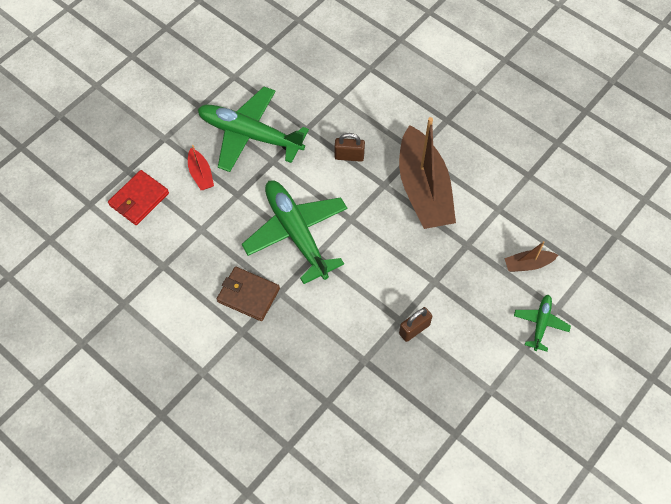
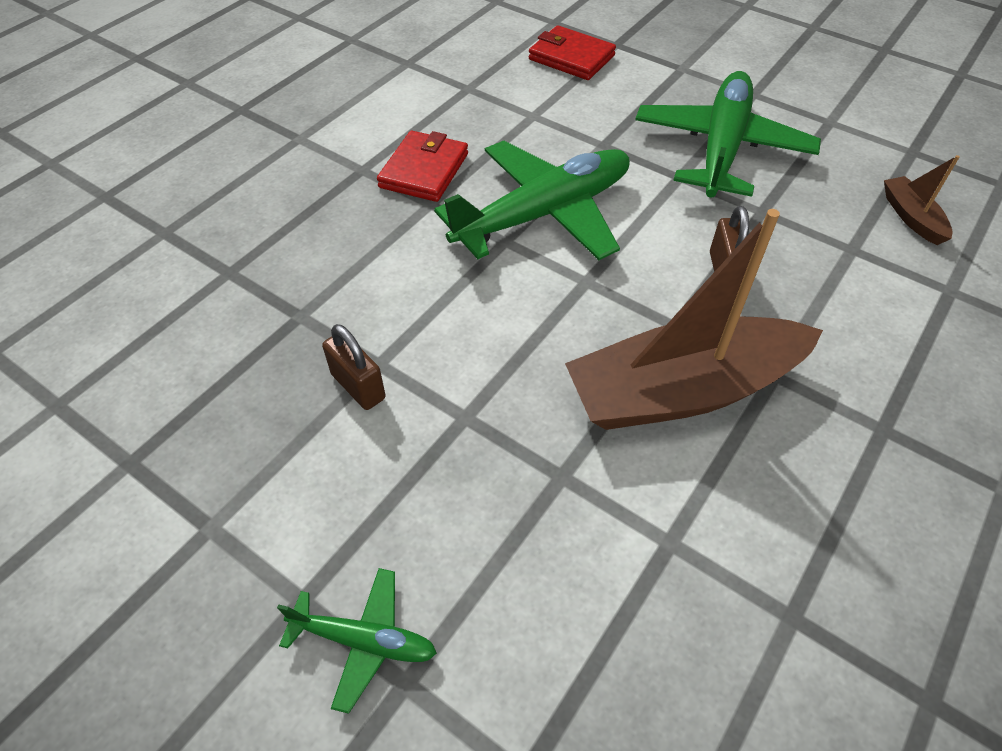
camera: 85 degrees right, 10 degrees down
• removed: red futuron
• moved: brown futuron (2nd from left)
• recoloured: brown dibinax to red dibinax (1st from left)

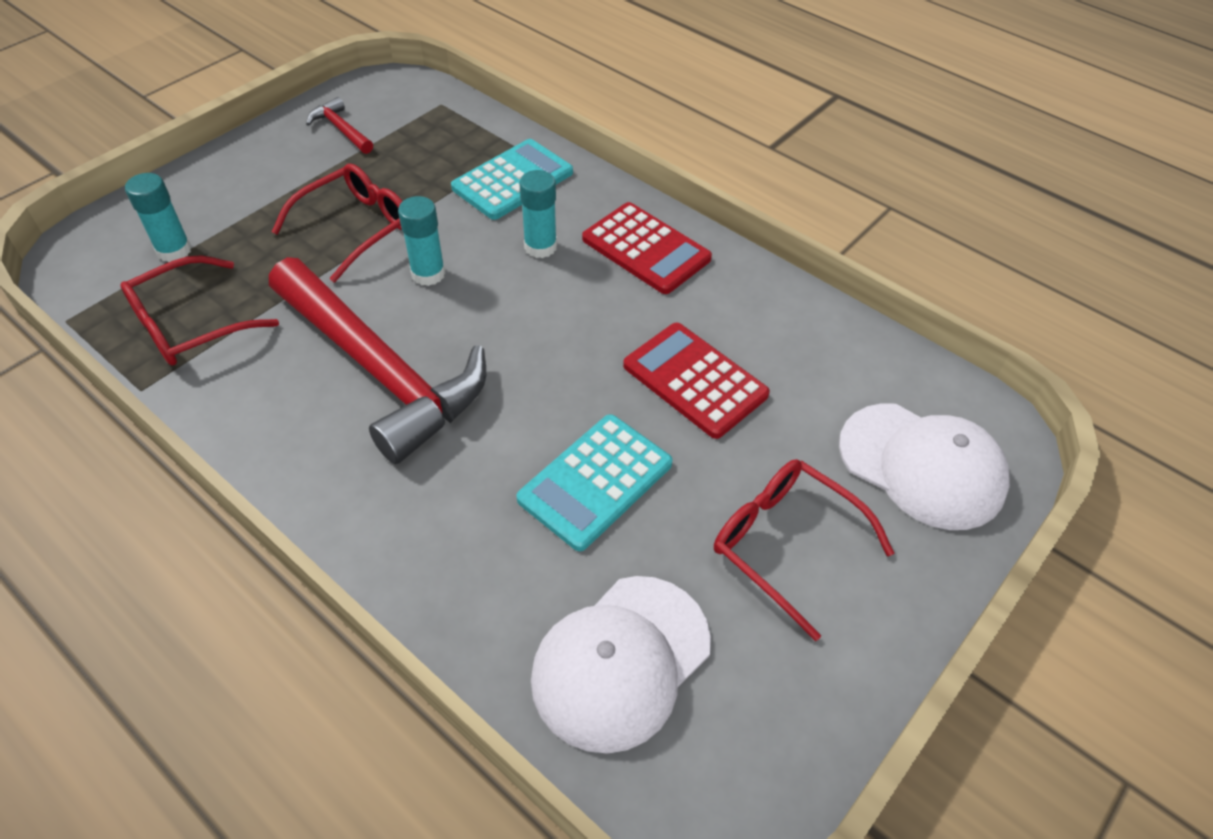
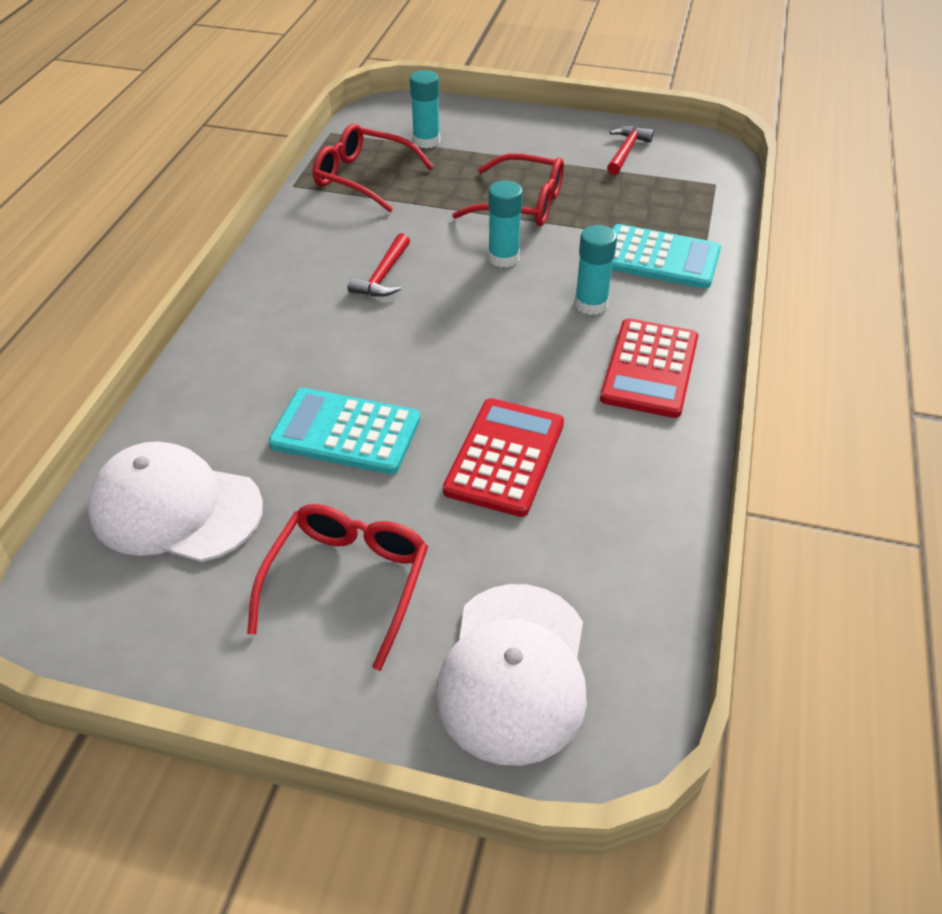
camera: 65 degrees right, 5 degrees down
• resized: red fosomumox (2nd from left in the first image) x0.40

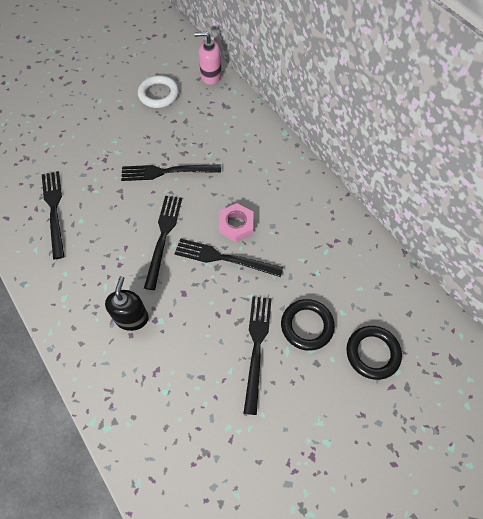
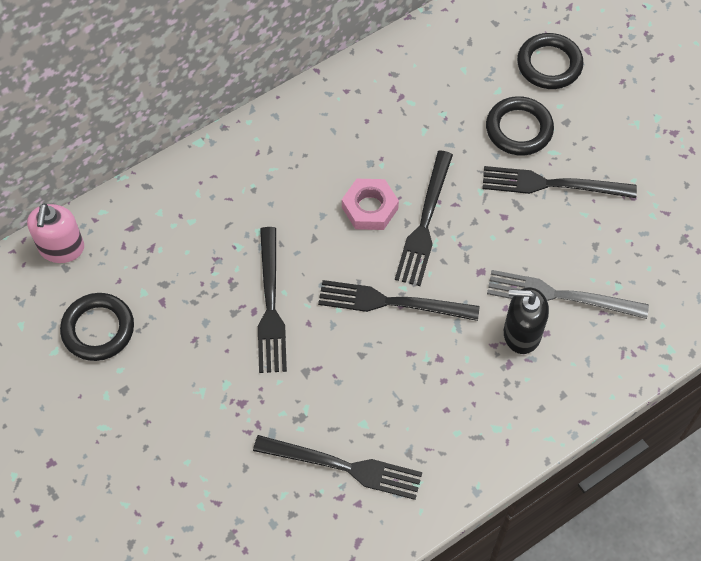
camera: 90 degrees left, 0 degrees up
• added: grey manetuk
• recoloured: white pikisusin to black pikisusin (1st from left)
• turned: black manetuk (1st from left in the first image) 150 degrees counterclockwise

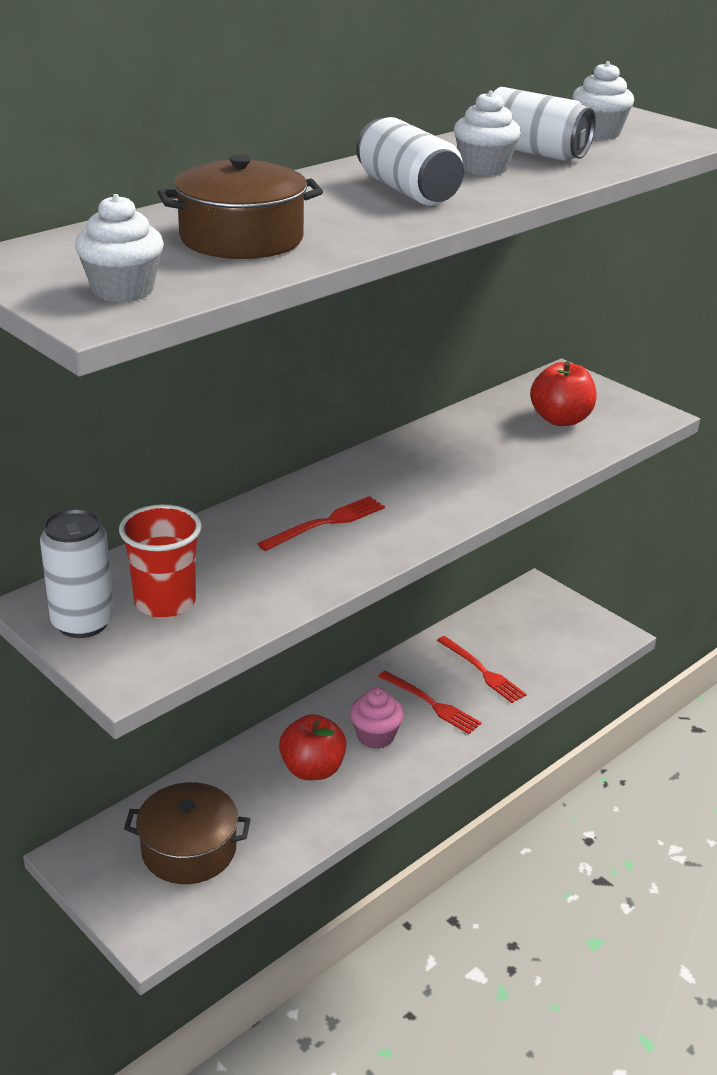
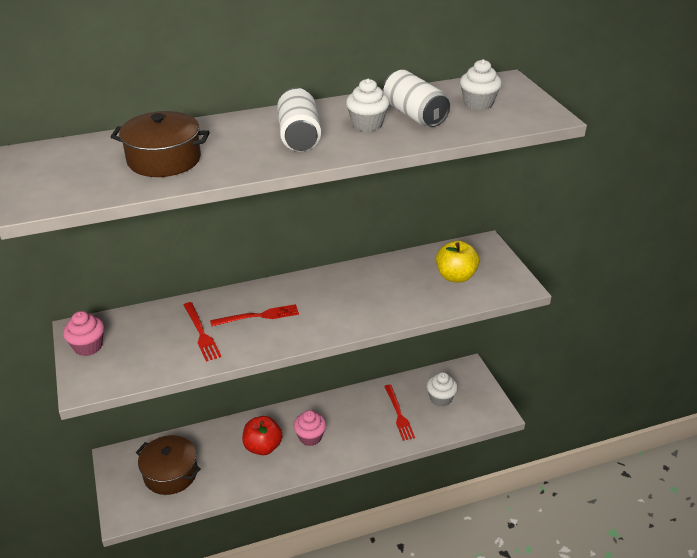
camera: 25 degrees right, 5 degrees up
• removed: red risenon
• moved: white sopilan (1st from left in the first image) to white sopilan (2nd from left)
• moved: red manetuk (2nd from left in the first image) to red manetuk (1st from left)
• replaced: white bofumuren (1st from left) to pink sopilan (1st from left)
• recoloured: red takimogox (2nd from left) to yellow takimogox

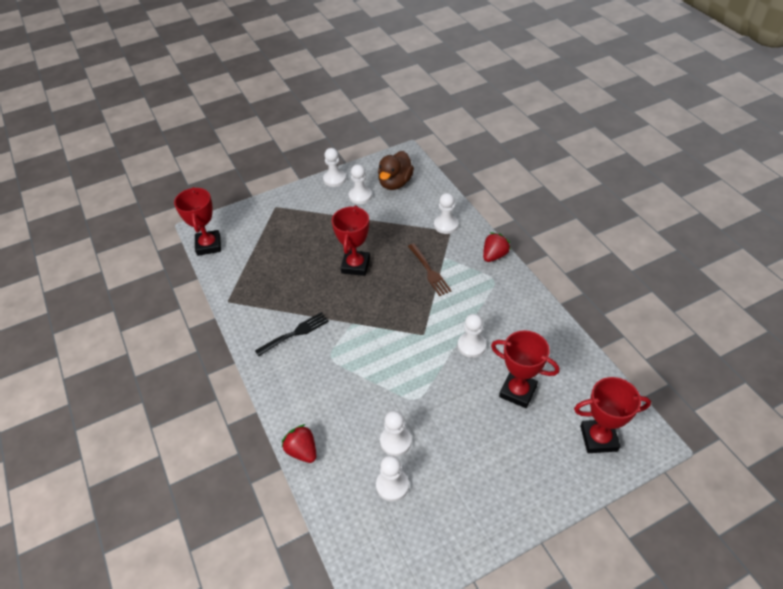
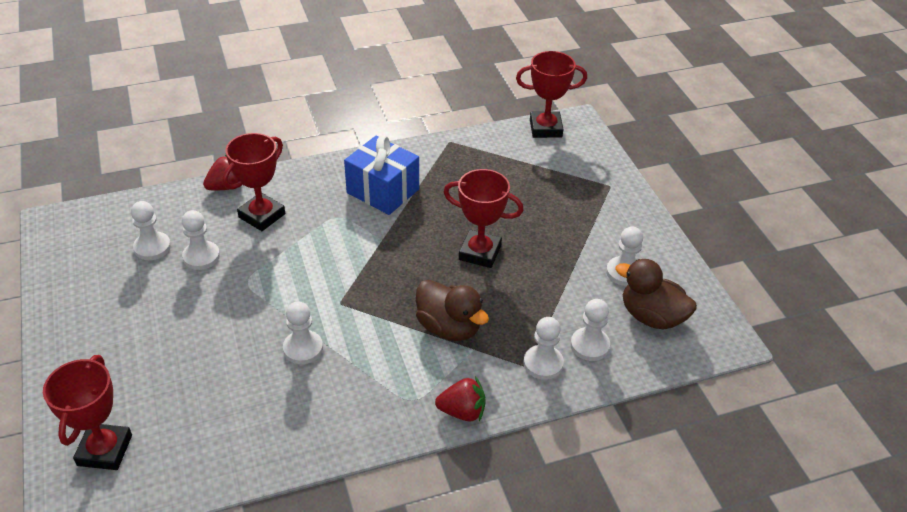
camera: 95 degrees right, 5 degrees down
• moved: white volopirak (1st from left in the first image) to white volopirak (5th from left)
• moved: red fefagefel (3rd from left in the first image) to red fefagefel (2nd from left)
• replaced: black manetuk to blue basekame
• replaced: brown manetuk to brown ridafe (1st from left)
• turned: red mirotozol (2nd from left) 45 degrees counterclockwise

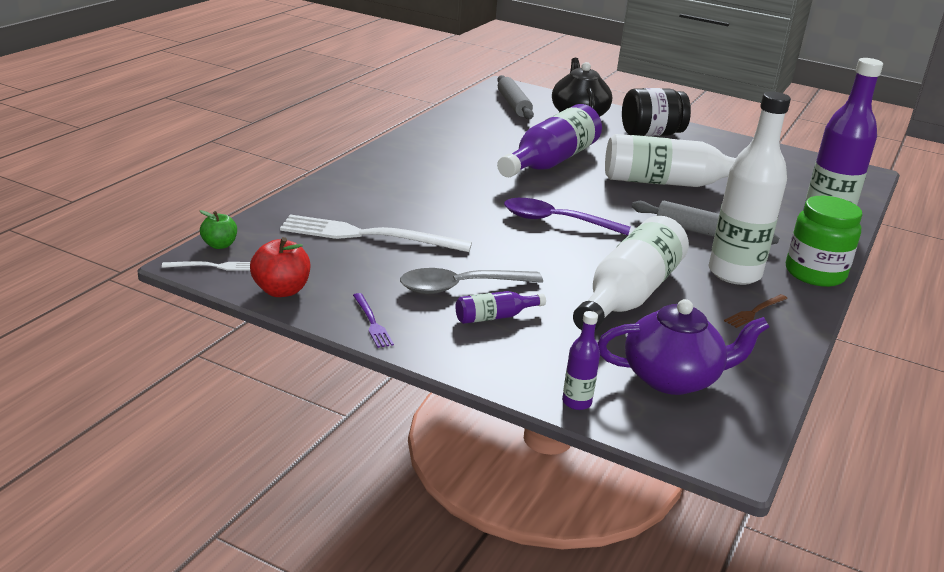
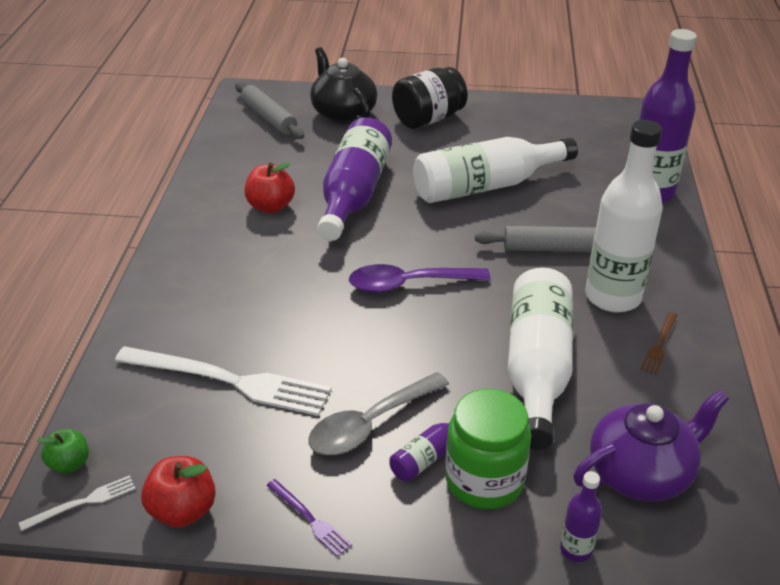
camera: 20 degrees left, 10 degrees up
• added: red takimogox (2nd from left)
• moved: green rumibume
• turned: white manetuk (2nd from left) 150 degrees counterclockwise

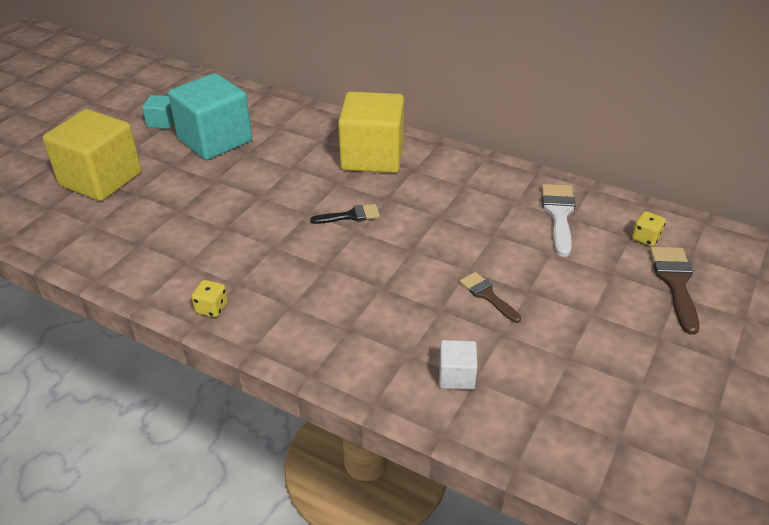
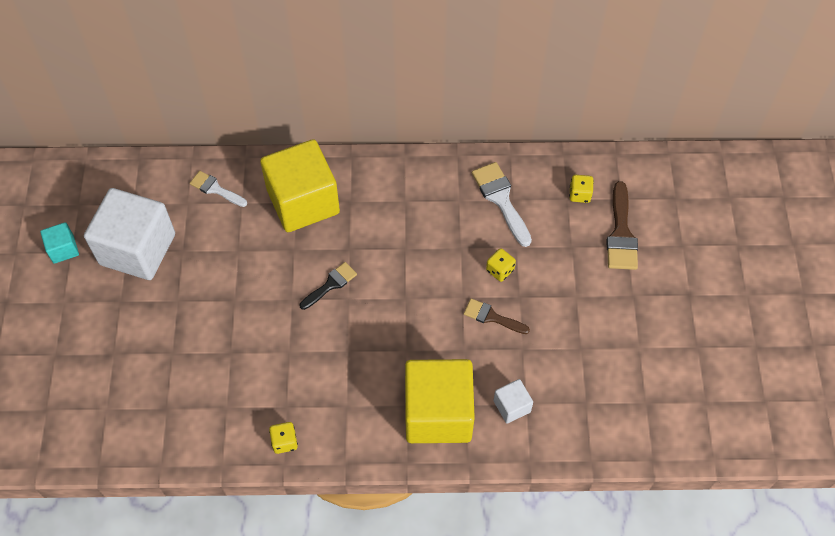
camera: 30 degrees left, 20 degrees up
• added: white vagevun (1st from left)
• added: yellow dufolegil (2nd from left)
• moved: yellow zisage (1st from left in the first image) to yellow zisage (2nd from left)
• recoloured: turquoise zisage (2nd from left) to white zisage (1st from left)
• turned: brown vagevun (2nd from left) 150 degrees counterclockwise

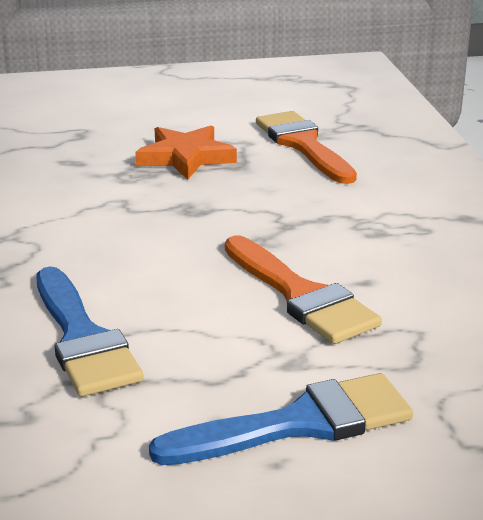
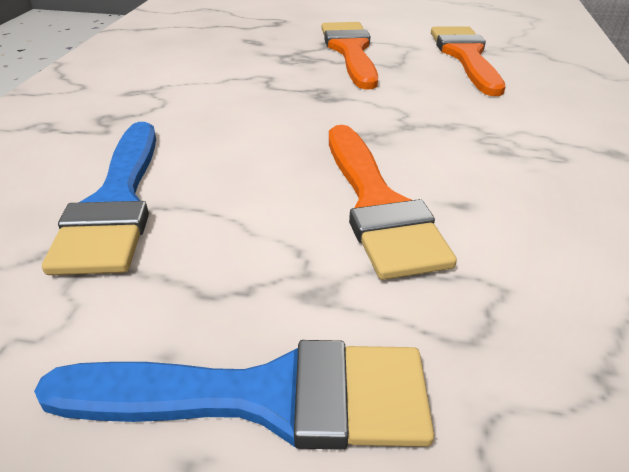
camera: 20 degrees right, 10 degrees up
• replaced: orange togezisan to orange vagevun (1st from left)

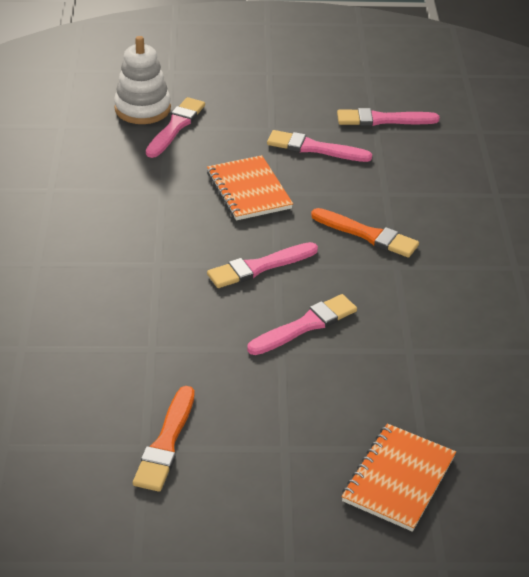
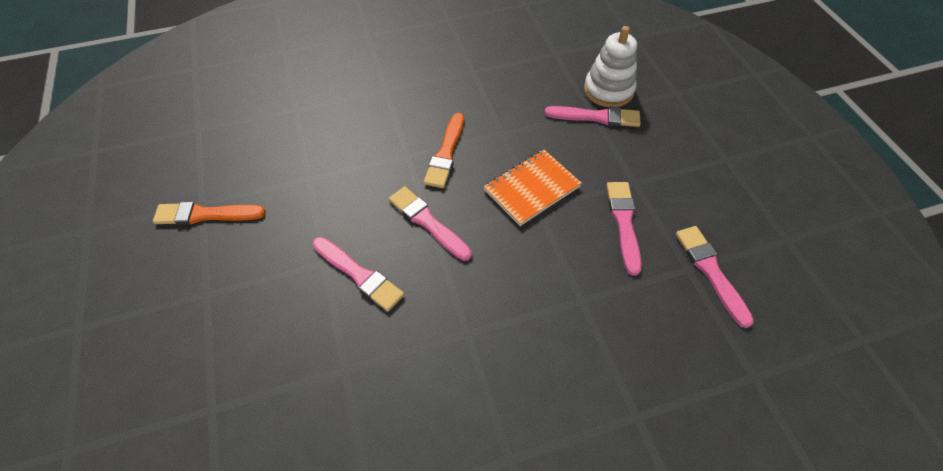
camera: 75 degrees right, 15 degrees up
• removed: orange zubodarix (2nd from left)
• moved: orange vagevun (2nd from left)

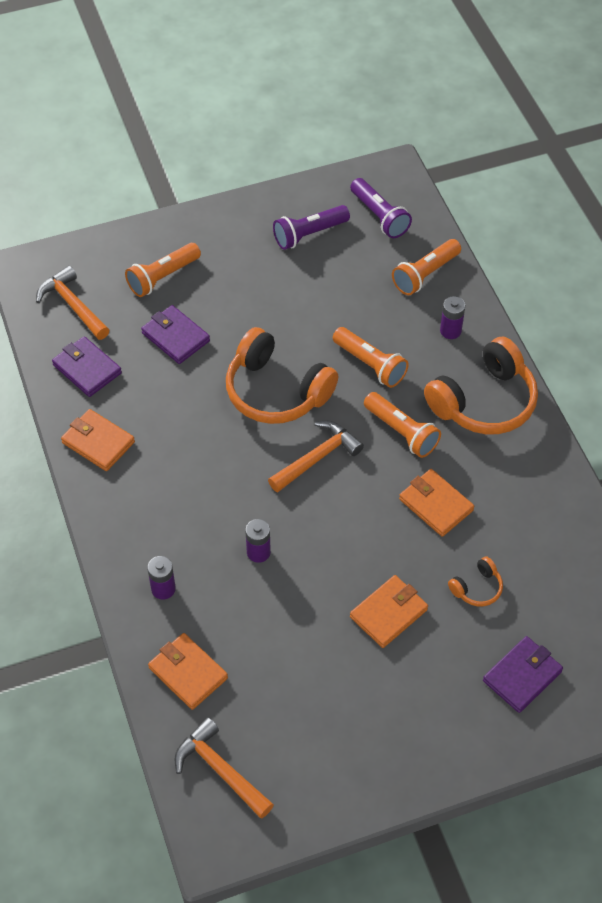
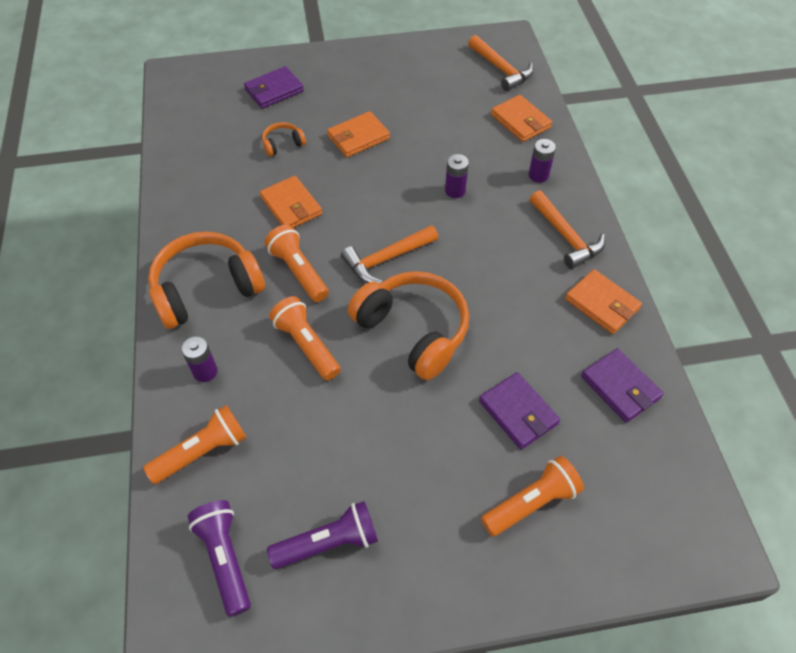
camera: 170 degrees left, 0 degrees up
• moved: orange fosomumox (1st from left in the first image) to orange fosomumox (3rd from left)

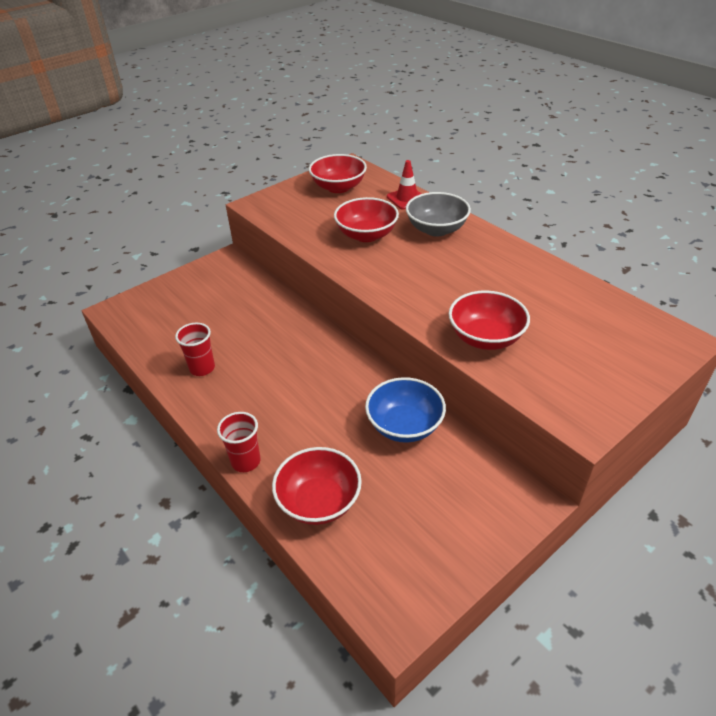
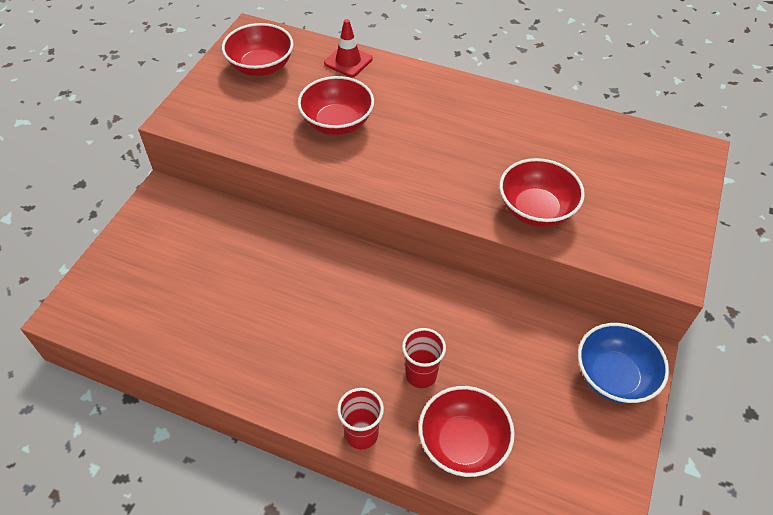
camera: 30 degrees left, 10 degrees up
• removed: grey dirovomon
• moved: red risenon (1st from left in the first image) to red risenon (2nd from left)
• moved: blue dirovomon

